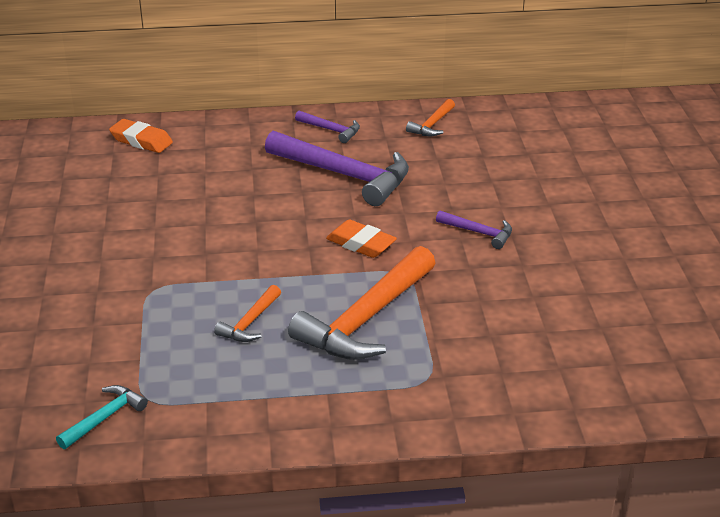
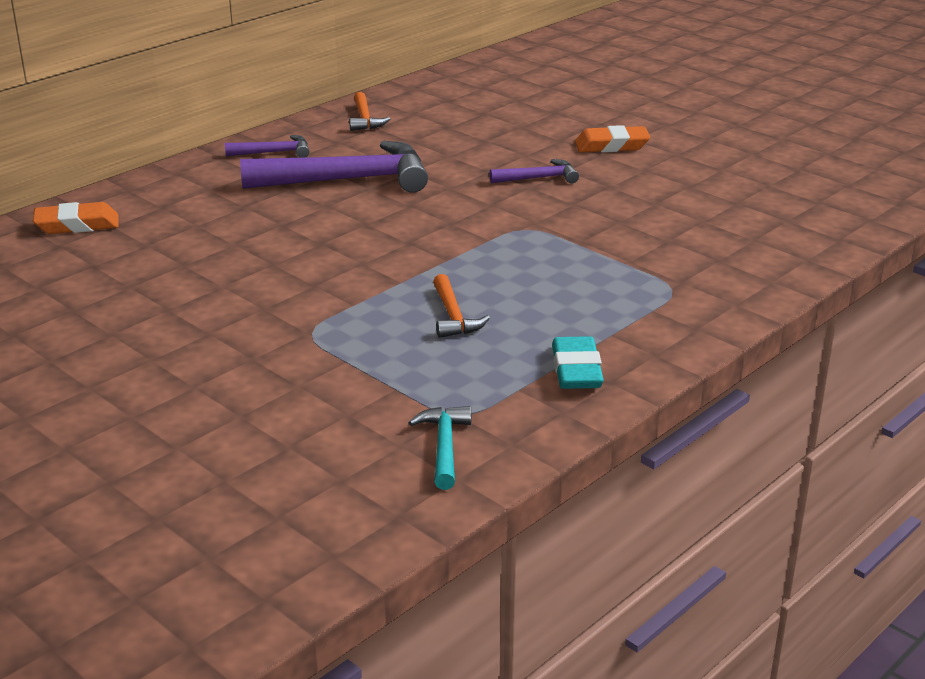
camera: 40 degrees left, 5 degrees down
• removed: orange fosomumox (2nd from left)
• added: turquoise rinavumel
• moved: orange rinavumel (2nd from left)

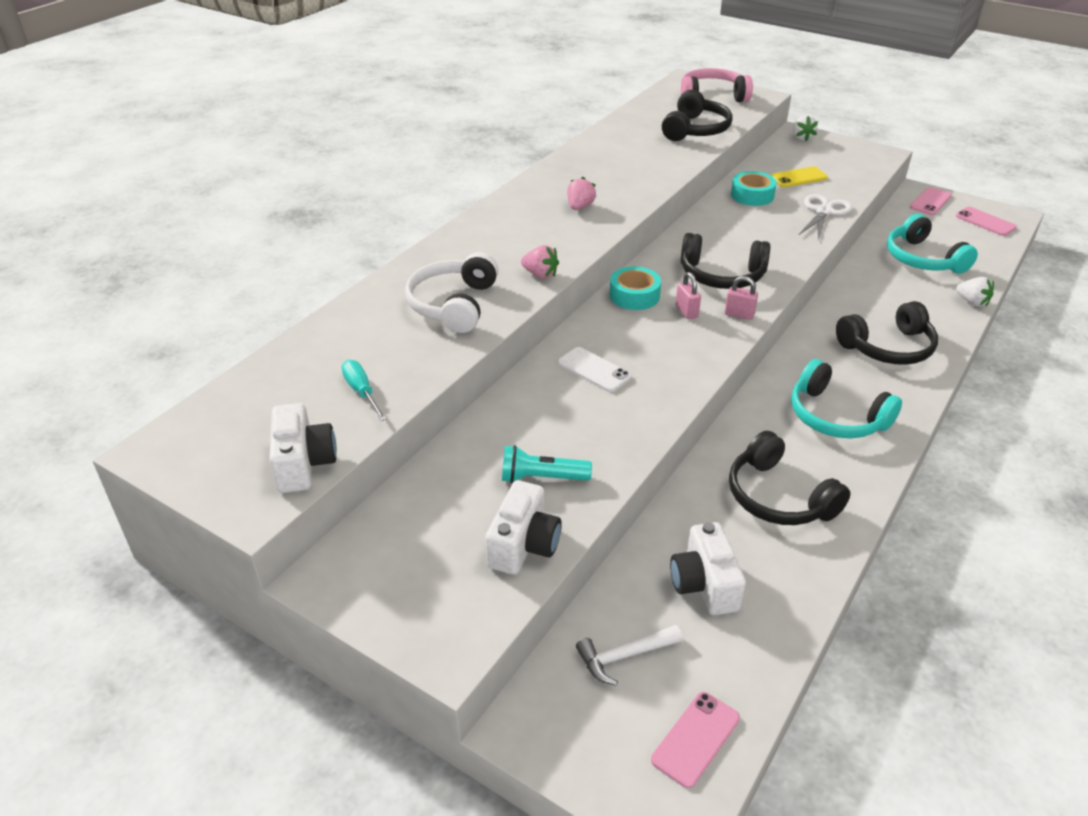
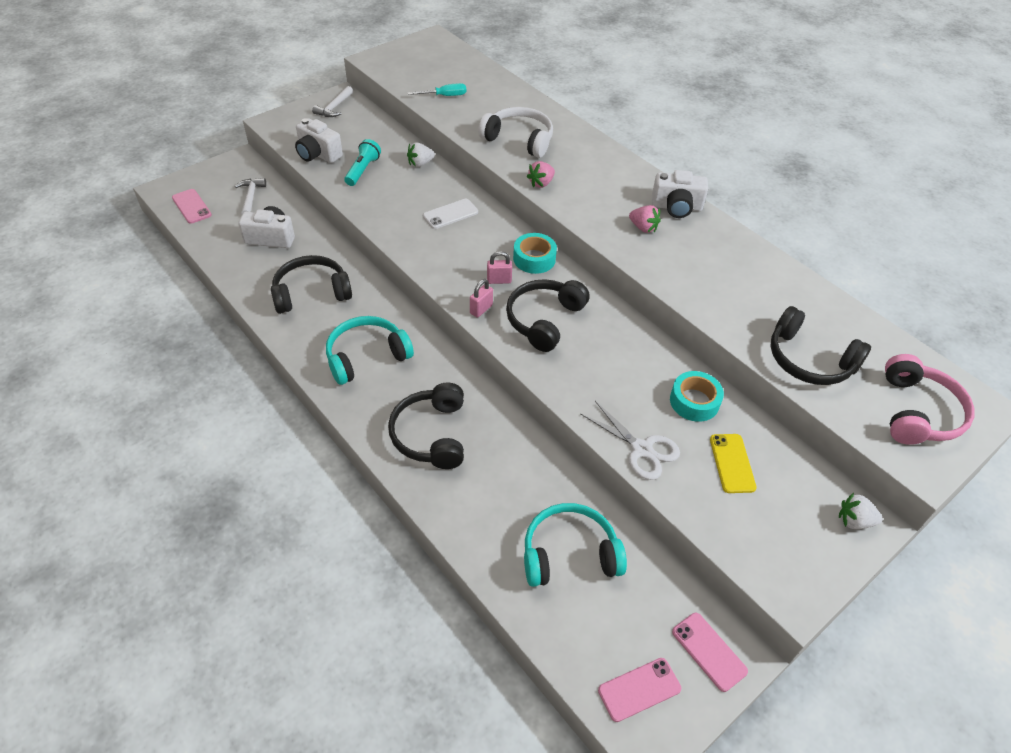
camera: 105 degrees right, 10 degrees up
• added: white fosomumox (2nd from left)
• moved: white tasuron (1st from left in the first image) to white tasuron (3rd from left)
• moved: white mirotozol (2nd from left in the first image) to white mirotozol (1st from left)

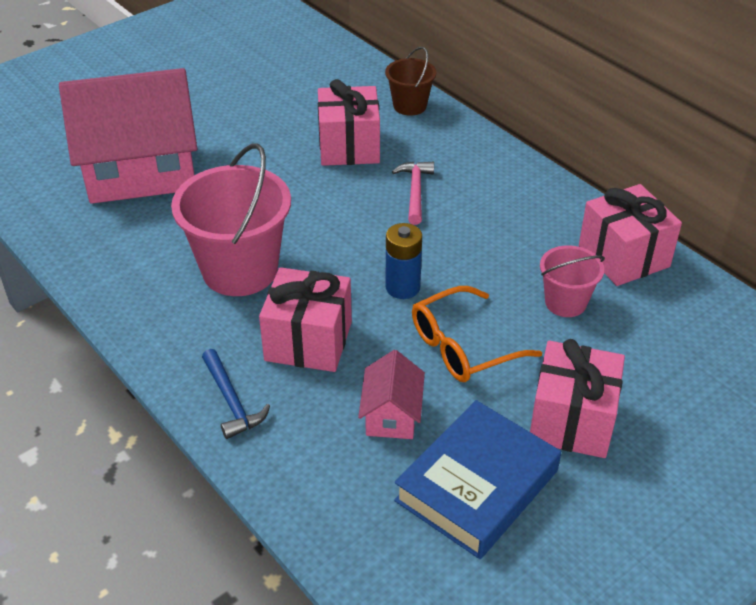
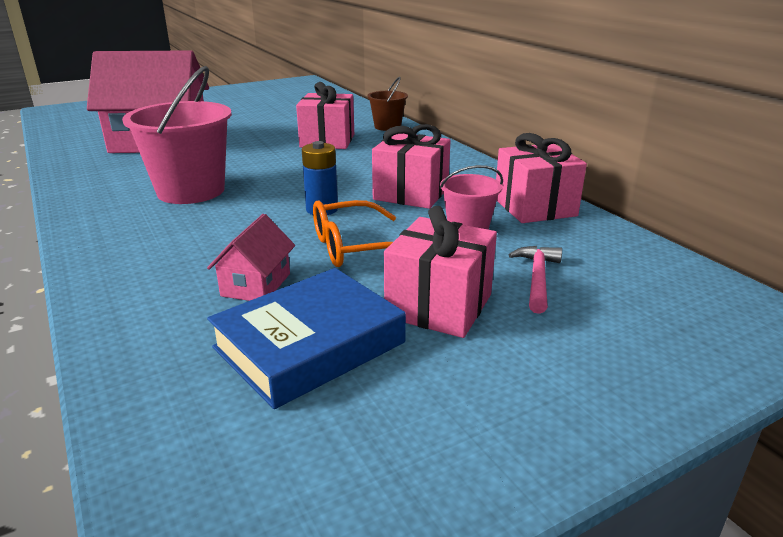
camera: 10 degrees right, 15 degrees down
• removed: blue fosomumox
• moved: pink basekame (1st from left in the first image) to pink basekame (2nd from left)
• moved: pink fosomumox

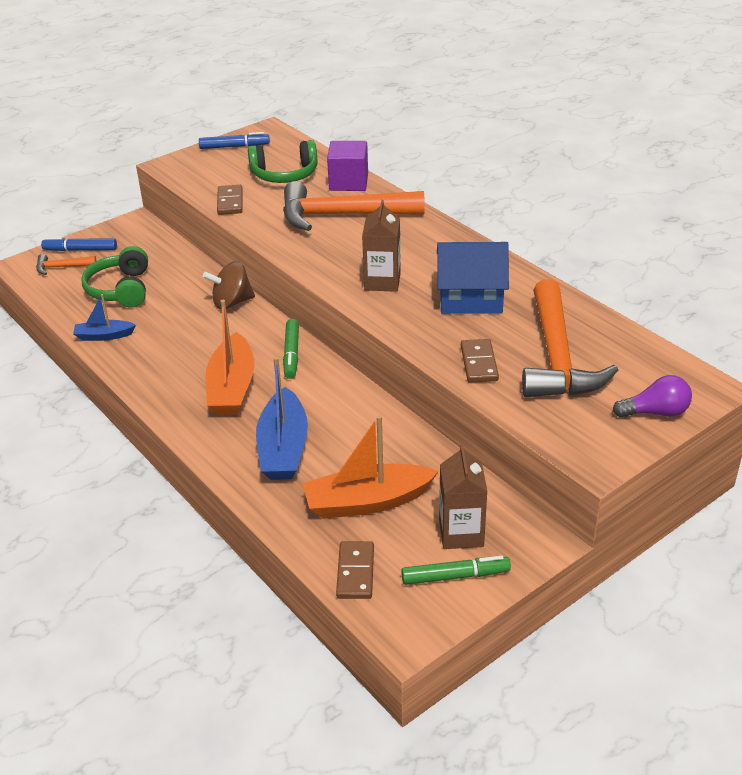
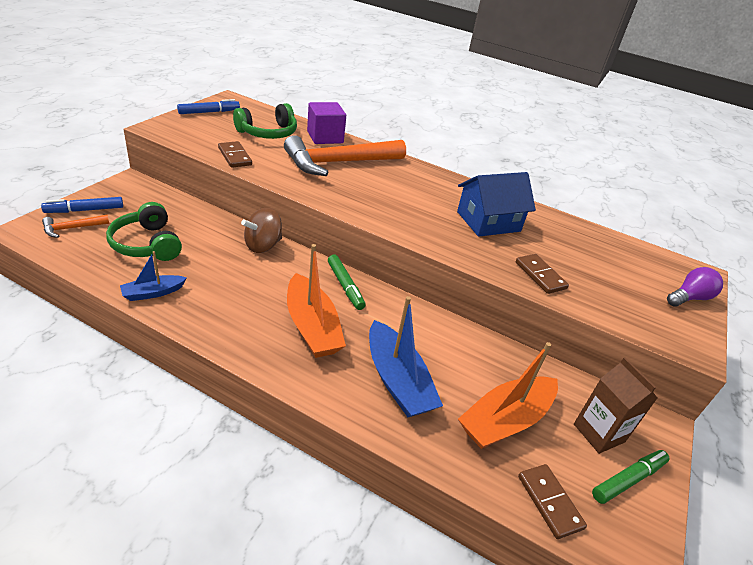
camera: 30 degrees left, 0 degrees up
• removed: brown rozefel (1st from left)
• removed: orange fosomumox (3rd from left)

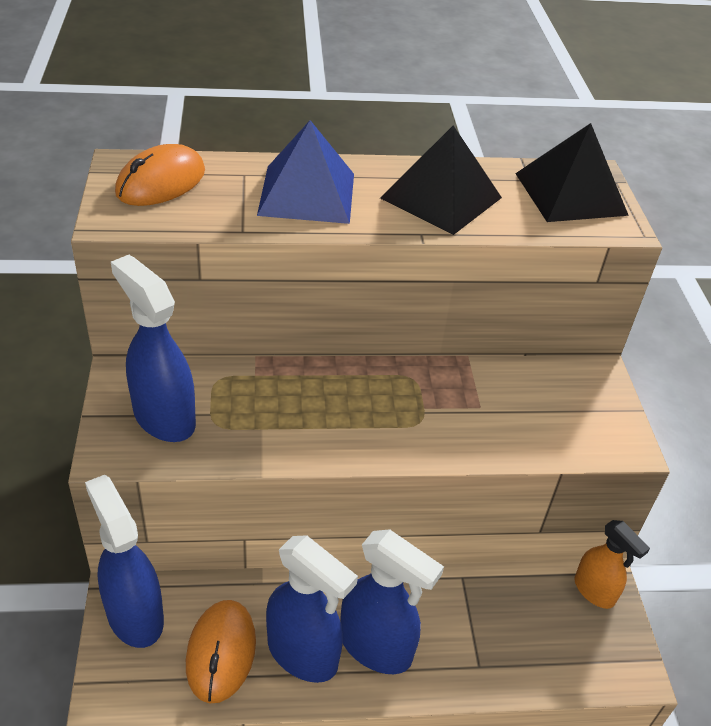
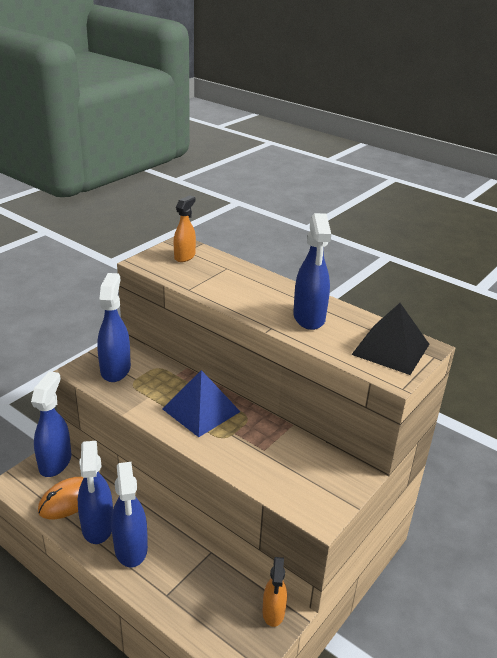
camera: 45 degrees right, 10 degrees down
• moved: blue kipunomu
• replaced: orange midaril (1st from left) to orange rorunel (1st from left)
• replaced: black kipunomu (1st from left) to blue rorunel (5th from left)

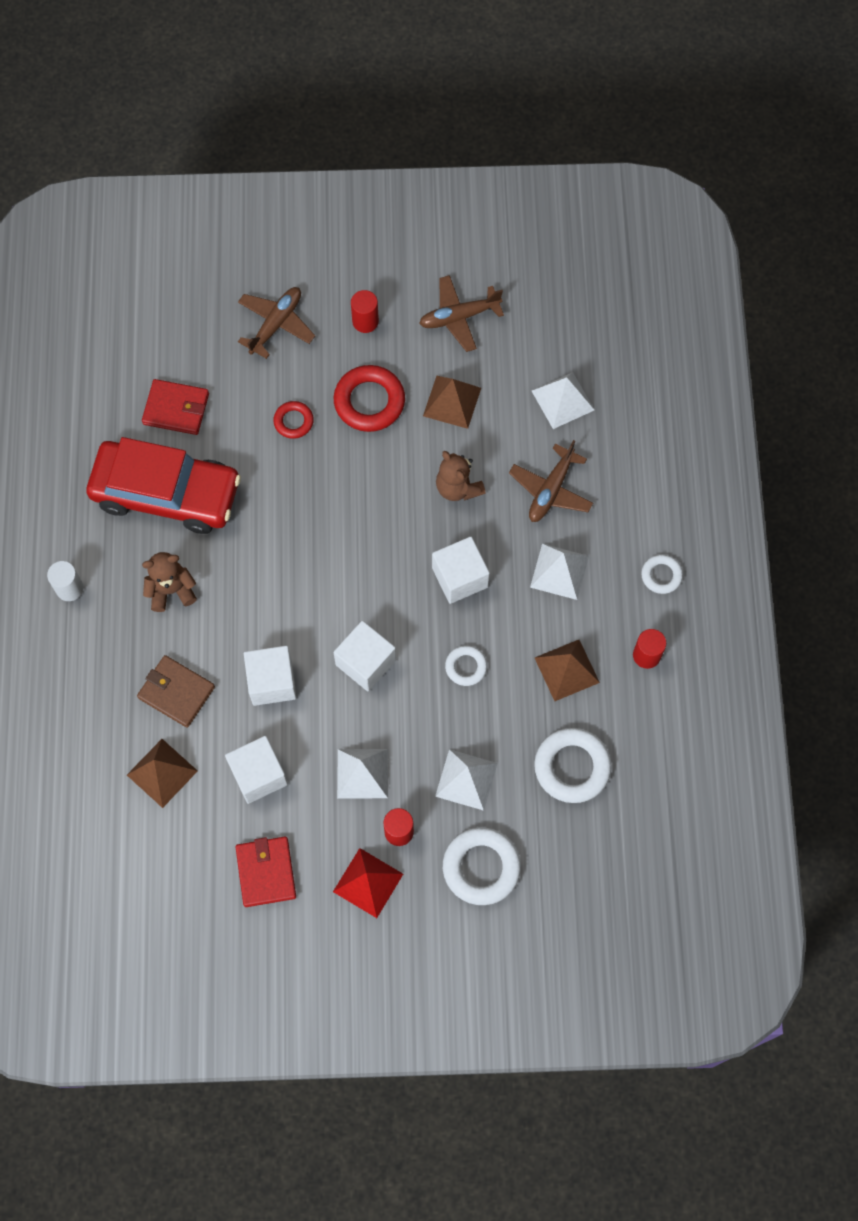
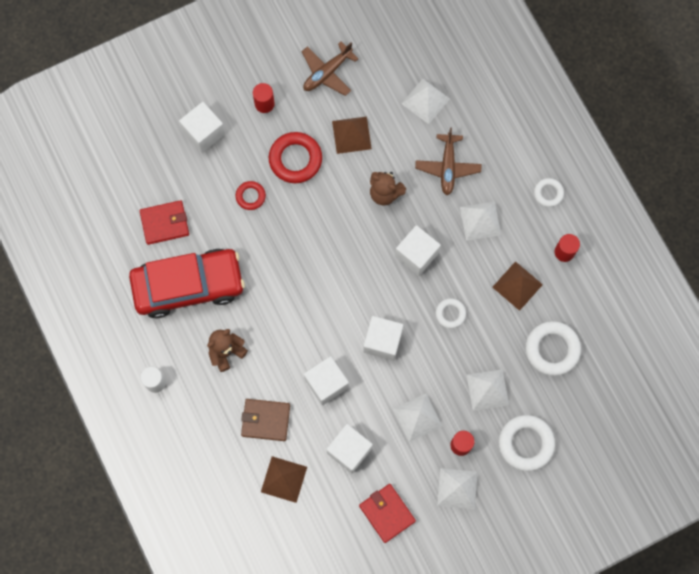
camera: 25 degrees left, 5 degrees up
• replaced: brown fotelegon (1st from left) to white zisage (1st from left)
• recoloured: red kipunomu to white kipunomu (3rd from left)

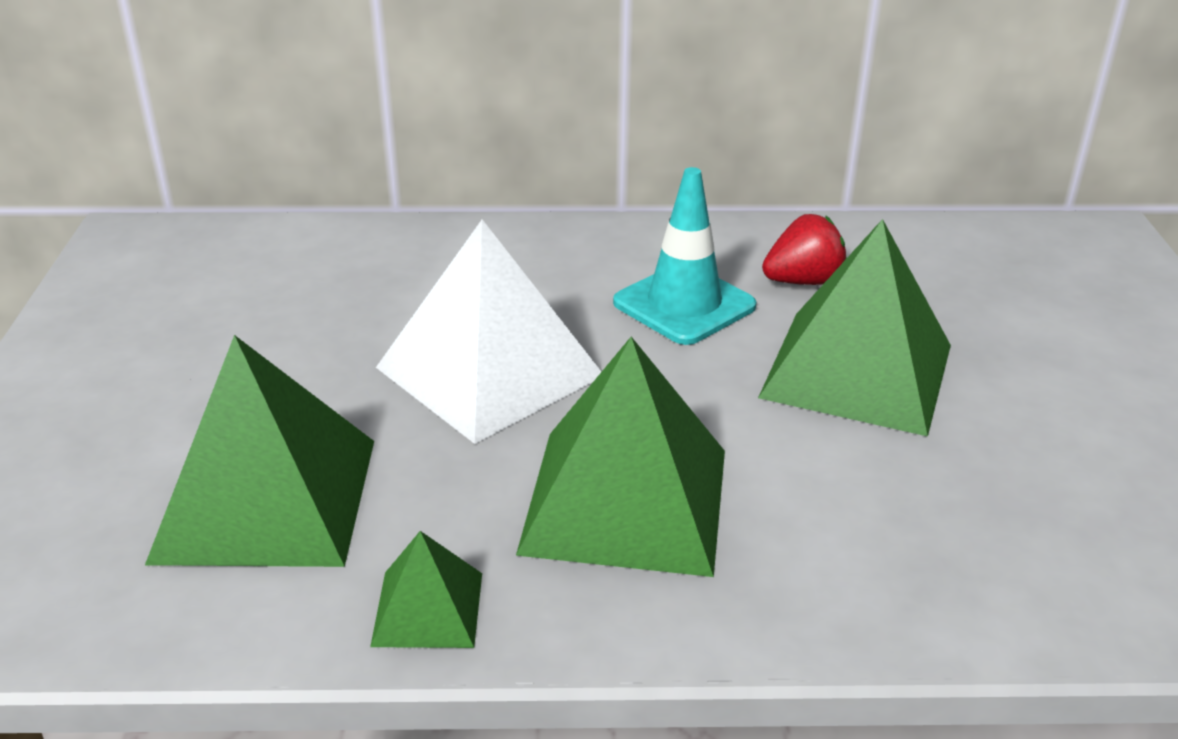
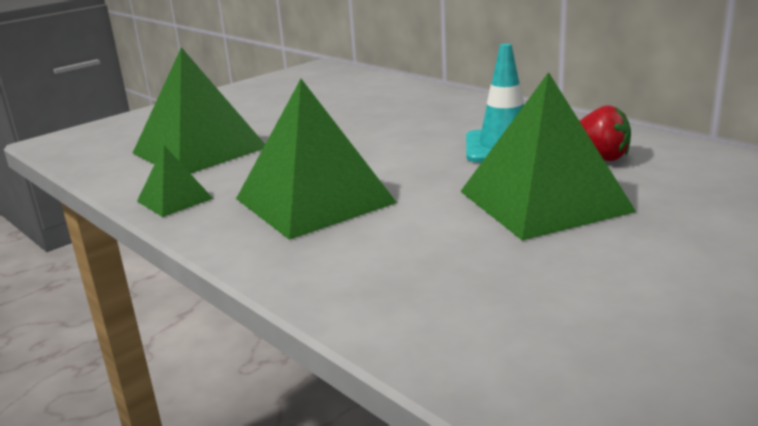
camera: 50 degrees right, 10 degrees down
• removed: white kipunomu

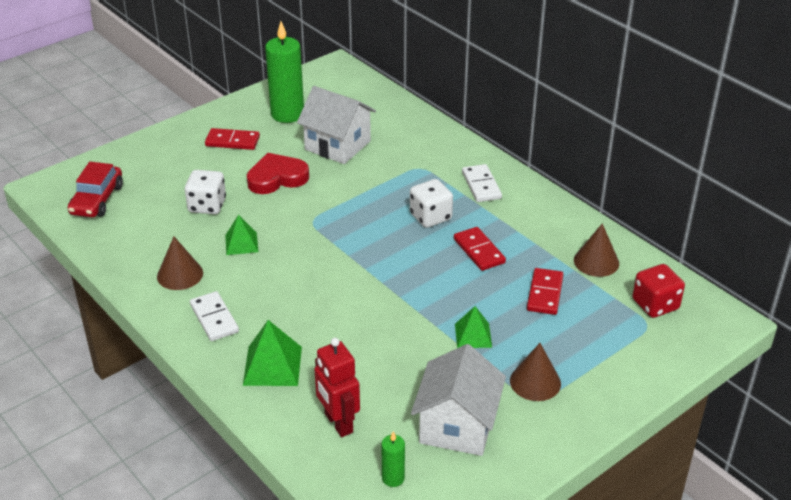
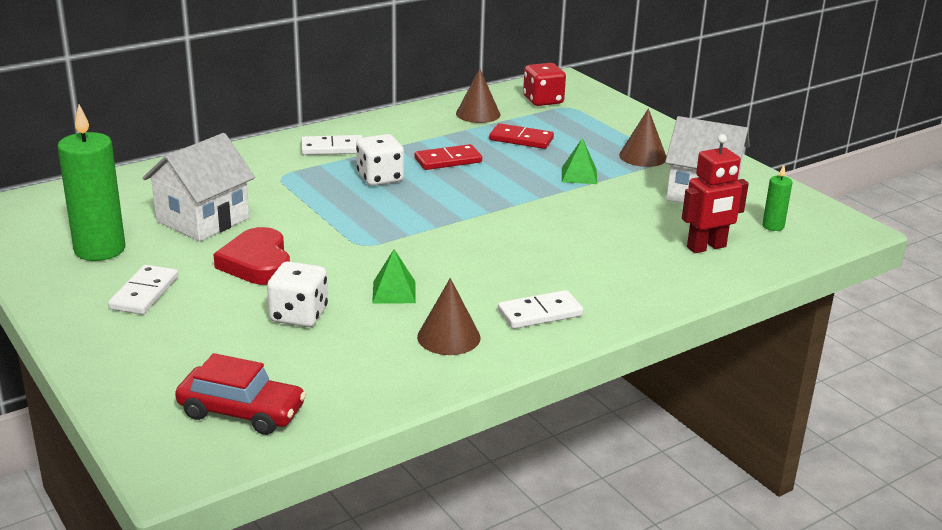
camera: 85 degrees left, 10 degrees down
• removed: green kipunomu (2nd from left)
• recoloured: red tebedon (1st from left) to white tebedon (1st from left)

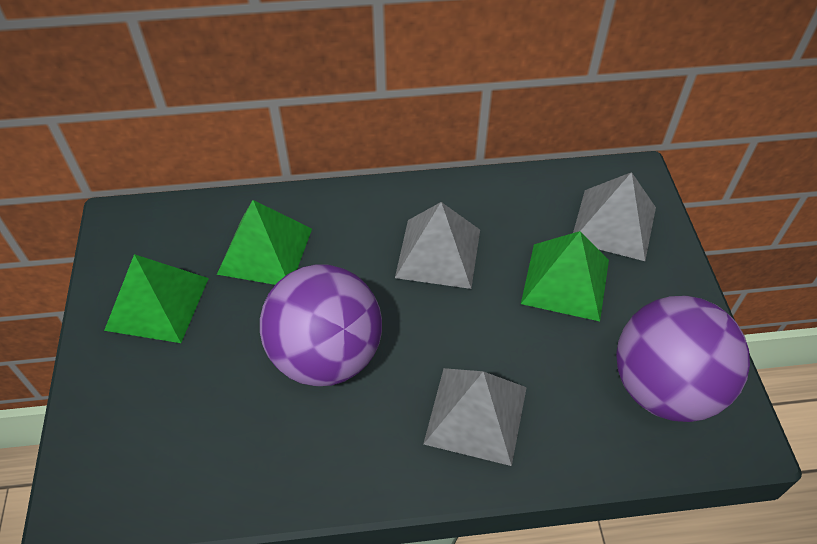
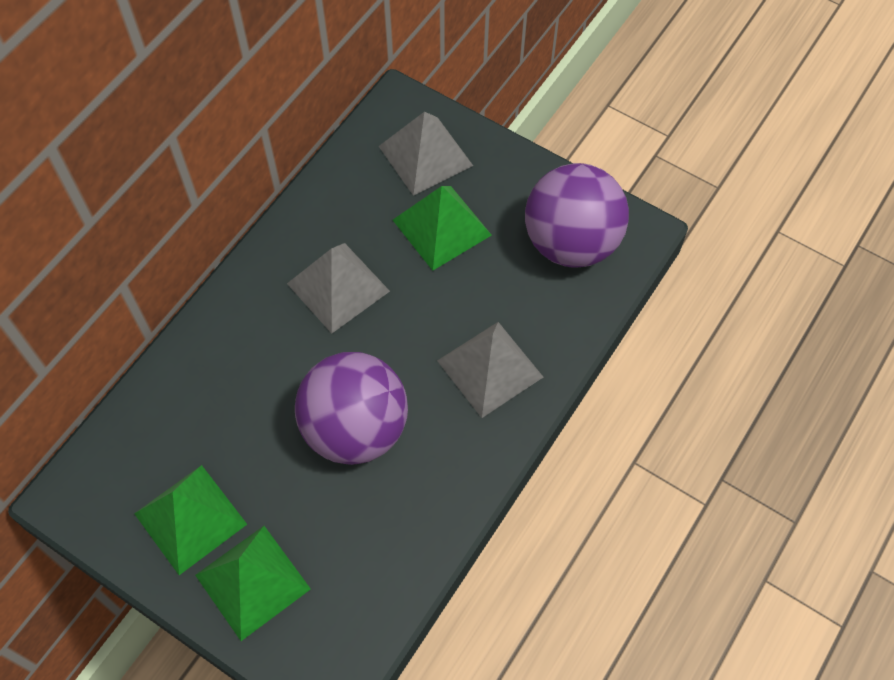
camera: 50 degrees left, 10 degrees up
• moved: green kipunomu (2nd from left)

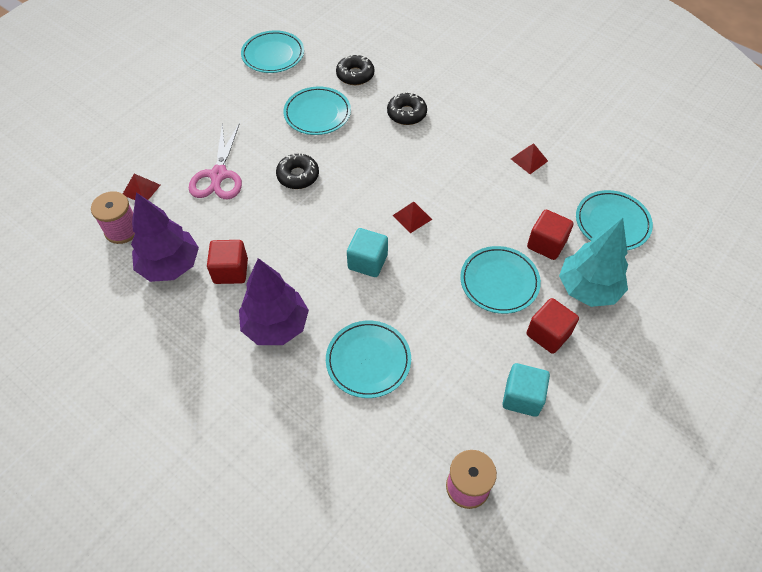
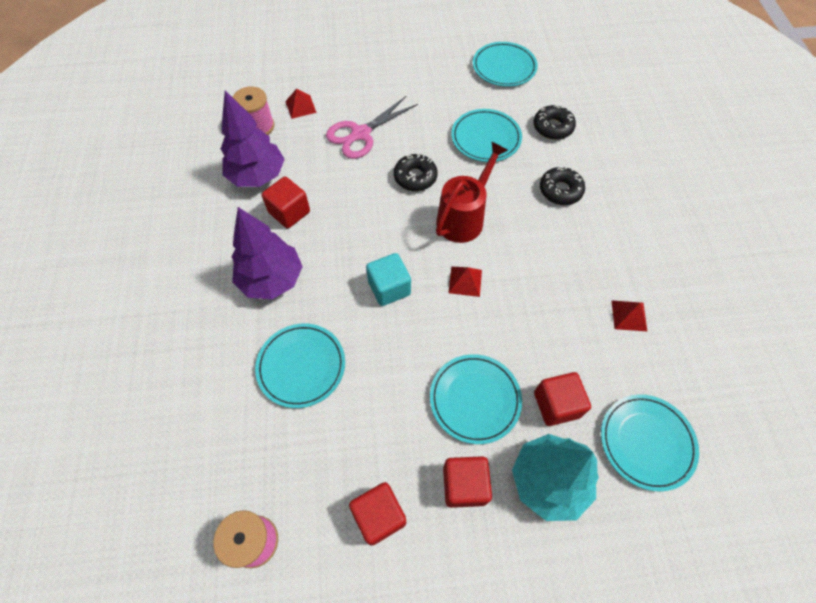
camera: 45 degrees right, 5 degrees up
• added: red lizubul
• recoloured: turquoise zisage (2nd from left) to red zisage (2nd from left)

